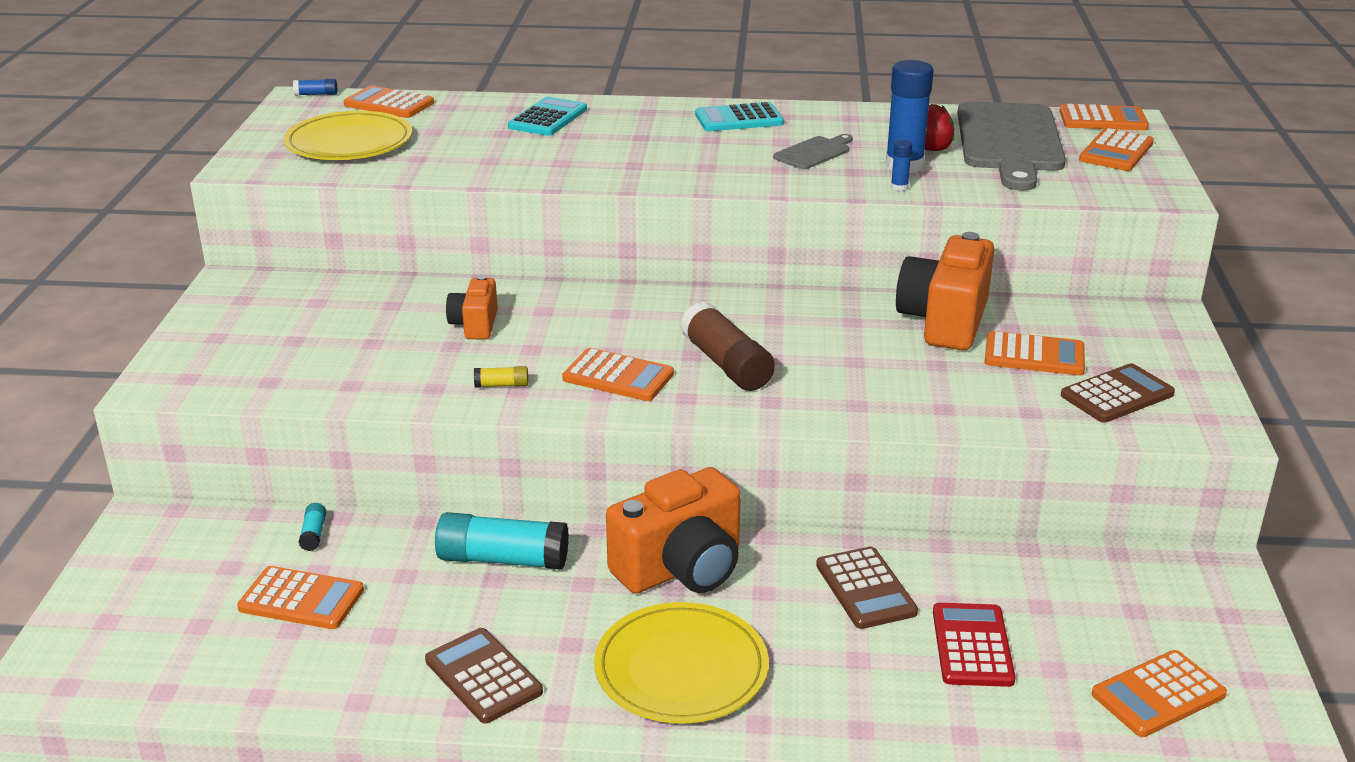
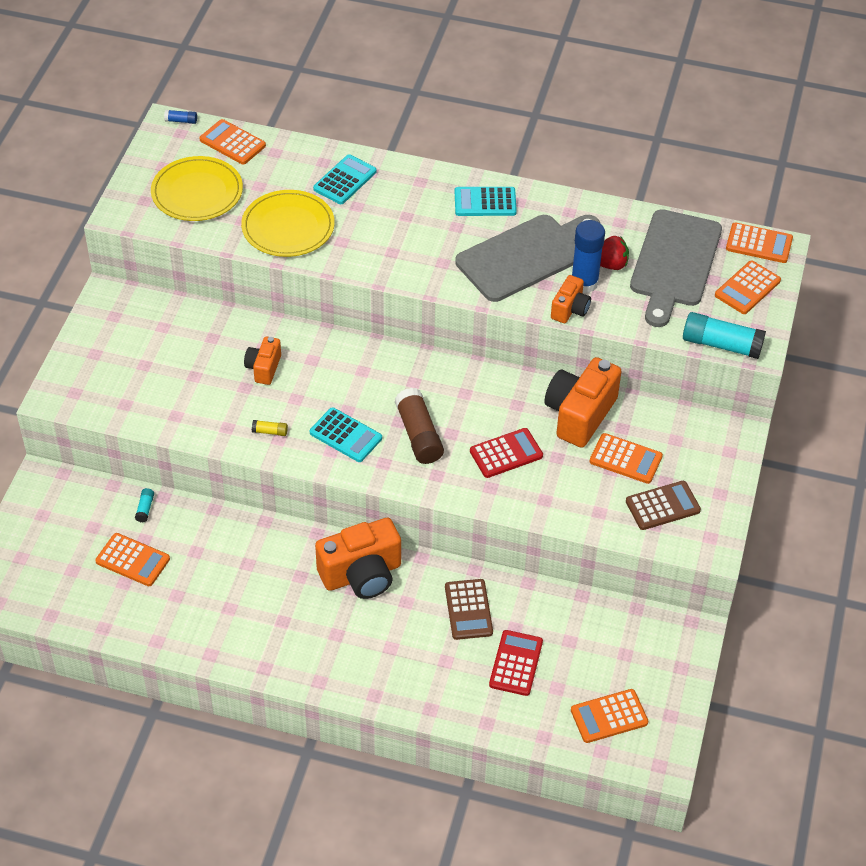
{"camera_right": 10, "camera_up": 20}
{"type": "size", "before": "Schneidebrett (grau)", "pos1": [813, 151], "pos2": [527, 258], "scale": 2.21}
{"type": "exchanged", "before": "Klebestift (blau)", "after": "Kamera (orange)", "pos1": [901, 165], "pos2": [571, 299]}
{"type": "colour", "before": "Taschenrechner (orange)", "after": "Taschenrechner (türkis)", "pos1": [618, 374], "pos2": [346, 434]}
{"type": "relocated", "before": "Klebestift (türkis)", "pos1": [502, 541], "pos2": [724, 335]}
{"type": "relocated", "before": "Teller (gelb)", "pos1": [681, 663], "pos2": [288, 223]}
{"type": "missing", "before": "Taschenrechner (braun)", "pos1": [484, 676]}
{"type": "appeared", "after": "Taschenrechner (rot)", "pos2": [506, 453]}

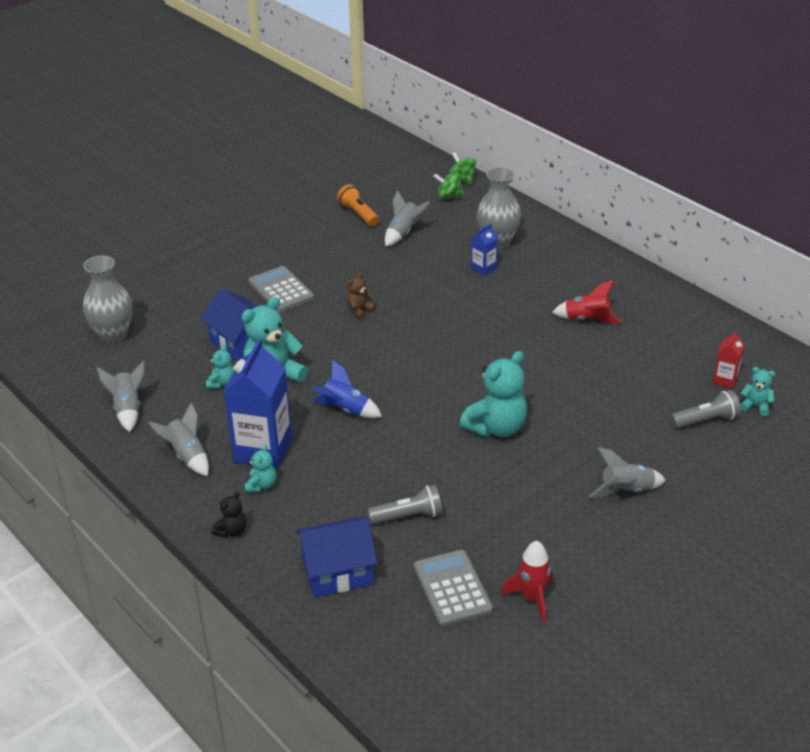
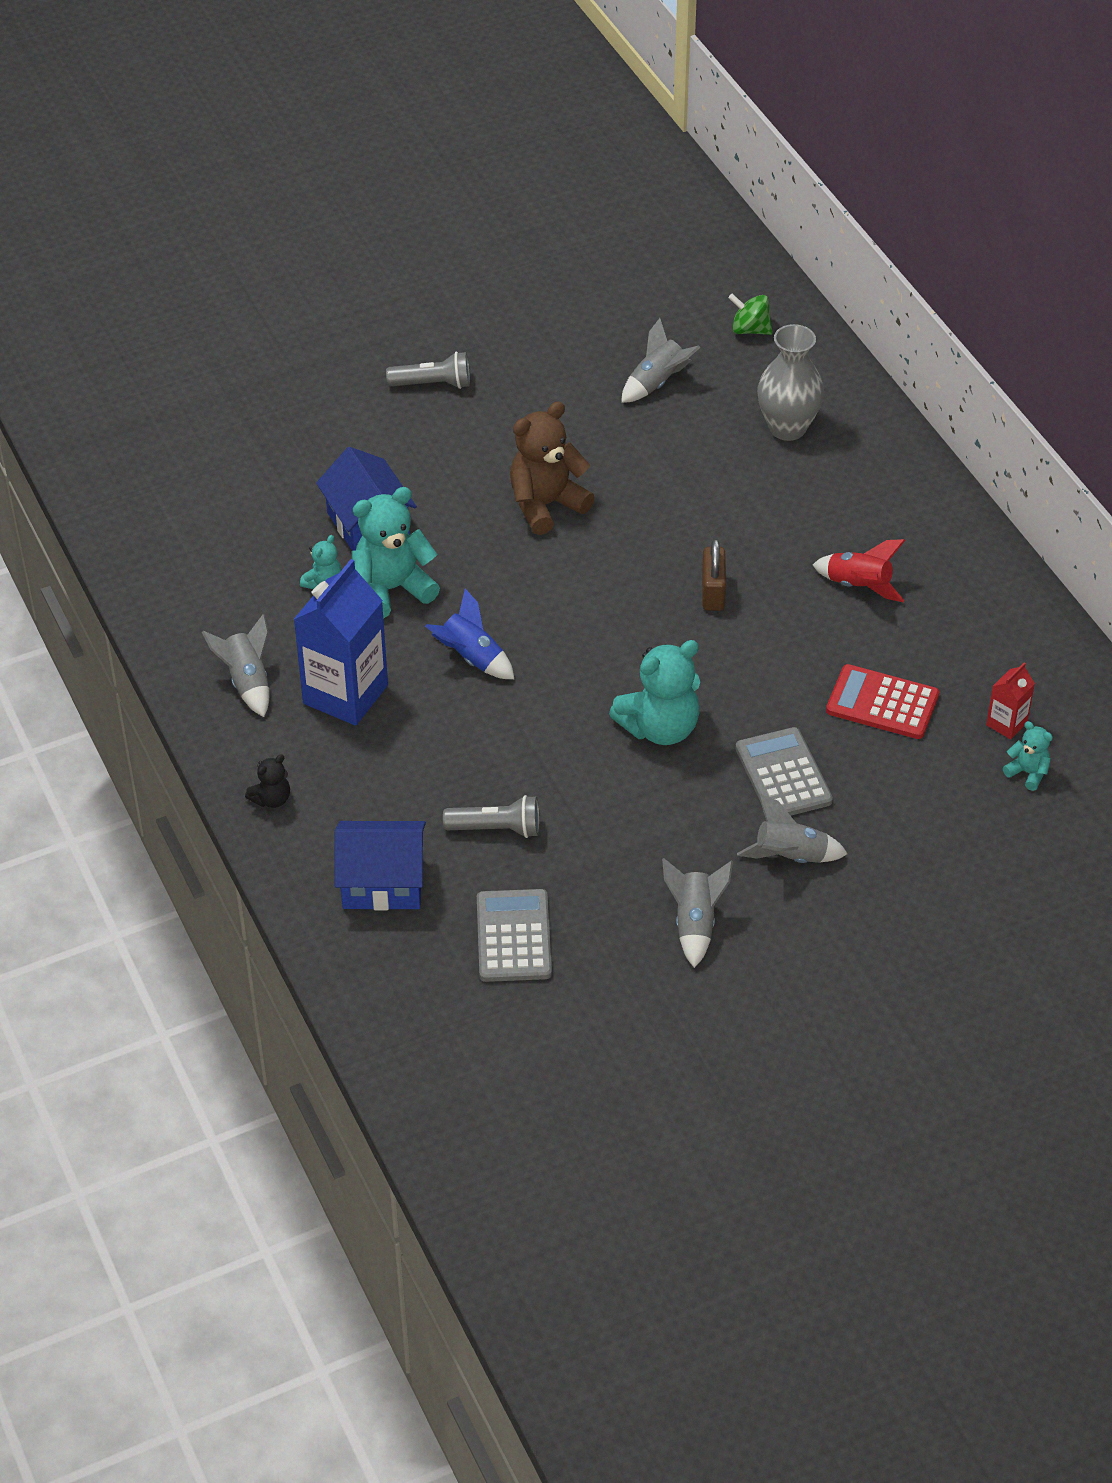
{"camera_right": 15, "camera_up": 10}
{"type": "missing", "before": "Kreisel (grün)", "pos1": [462, 168]}
{"type": "missing", "before": "Taschenlampe (orange)", "pos1": [358, 205]}
{"type": "missing", "before": "Getränkekarton (blau)", "pos1": [484, 250]}
{"type": "missing", "before": "Vase (grau)", "pos1": [107, 299]}
{"type": "relocated", "before": "Taschenrechner (grau)", "pos1": [281, 289], "pos2": [784, 771]}
{"type": "size", "before": "Teddybär (braun)", "pos1": [361, 296], "pos2": [552, 468], "scale": 2.02}
{"type": "relocated", "before": "Rakete (grau)", "pos1": [121, 396], "pos2": [697, 913]}
{"type": "relocated", "before": "Taschenlampe (grau)", "pos1": [706, 409], "pos2": [428, 370]}
{"type": "missing", "before": "Teddybär (türkis)", "pos1": [260, 468]}
{"type": "missing", "before": "Rakete (rot)", "pos1": [527, 582]}
{"type": "appeared", "after": "Vorhängeschloss (braun)", "pos2": [714, 575]}
{"type": "appeared", "after": "Taschenrechner (rot)", "pos2": [882, 701]}

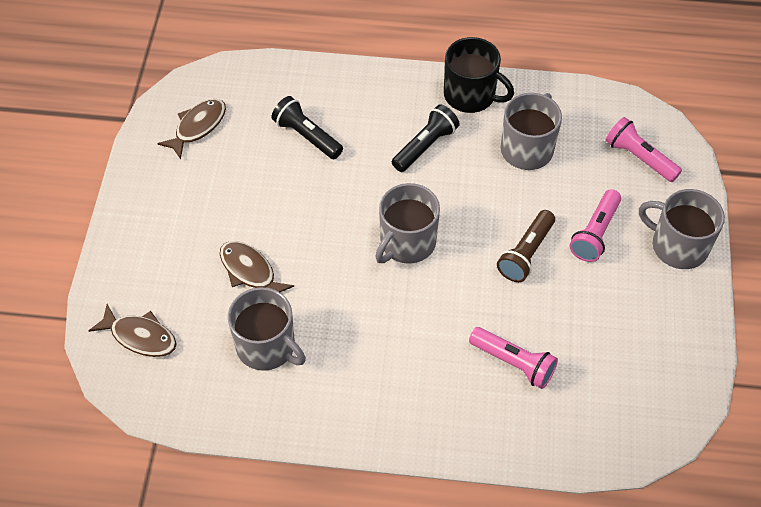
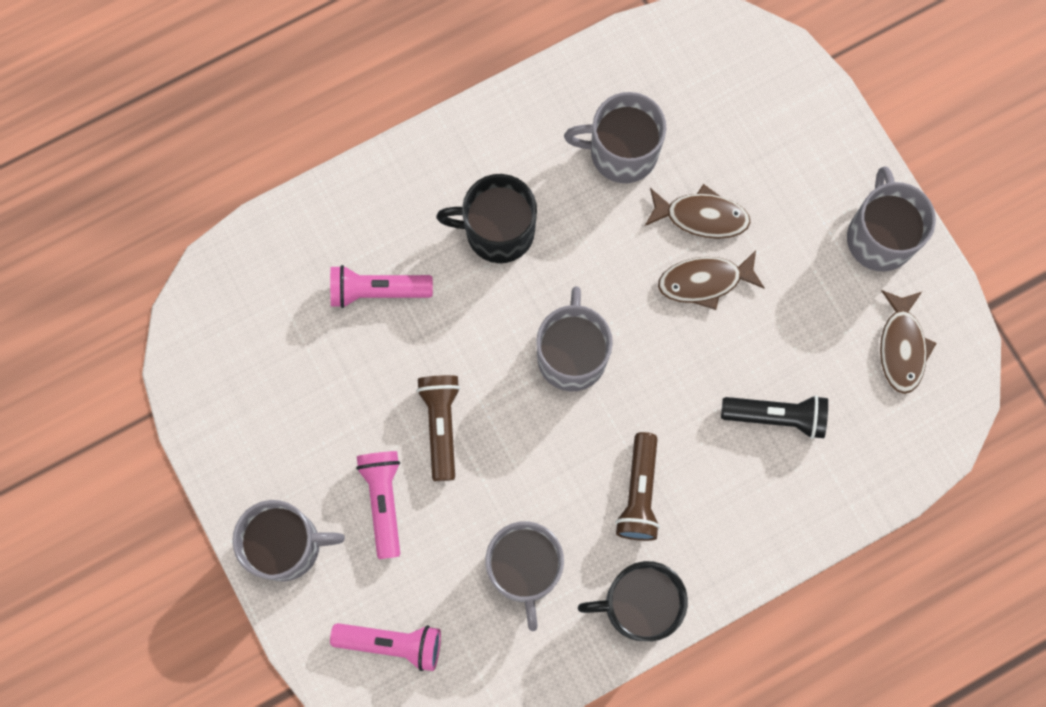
{"camera_right": 145, "camera_up": 20}
{"type": "colour", "before": "Taschenlampe (schwarz)", "after": "Taschenlampe (braun)", "pos1": [425, 138], "pos2": [637, 486]}
{"type": "relocated", "before": "Fisch (braun)", "pos1": [133, 330], "pos2": [711, 280]}
{"type": "appeared", "after": "Tasse (grau)", "pos2": [891, 218]}
{"type": "appeared", "after": "Tasse (schwarz)", "pos2": [486, 218]}

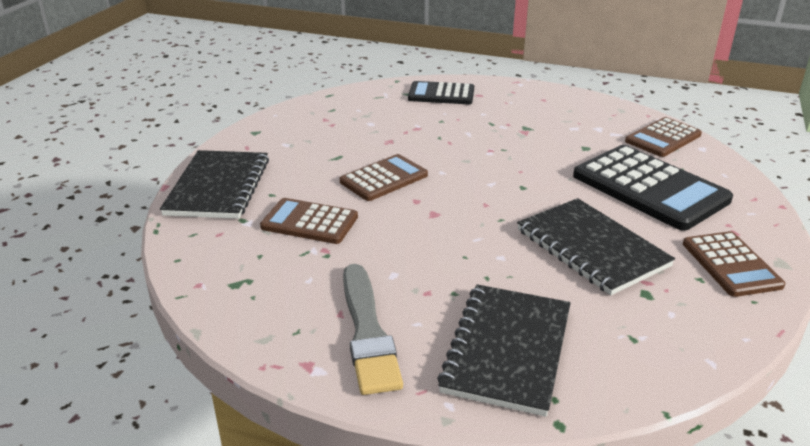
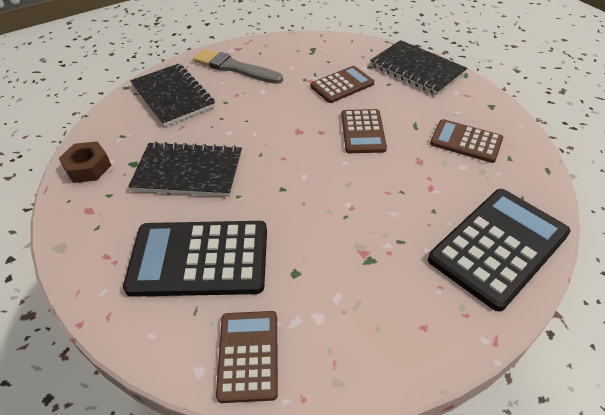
{"camera_right": 130, "camera_up": 15}
{"type": "size", "before": "Taschenrechner (schwarz)", "pos1": [441, 92], "pos2": [499, 250], "scale": 1.69}
{"type": "relocated", "before": "Taschenrechner (braun)", "pos1": [734, 264], "pos2": [466, 141]}
{"type": "appeared", "after": "Sechskantmutter (braun)", "pos2": [85, 162]}

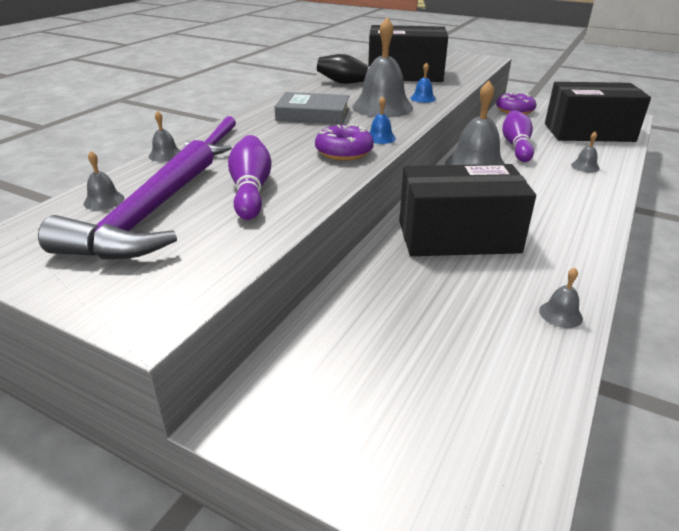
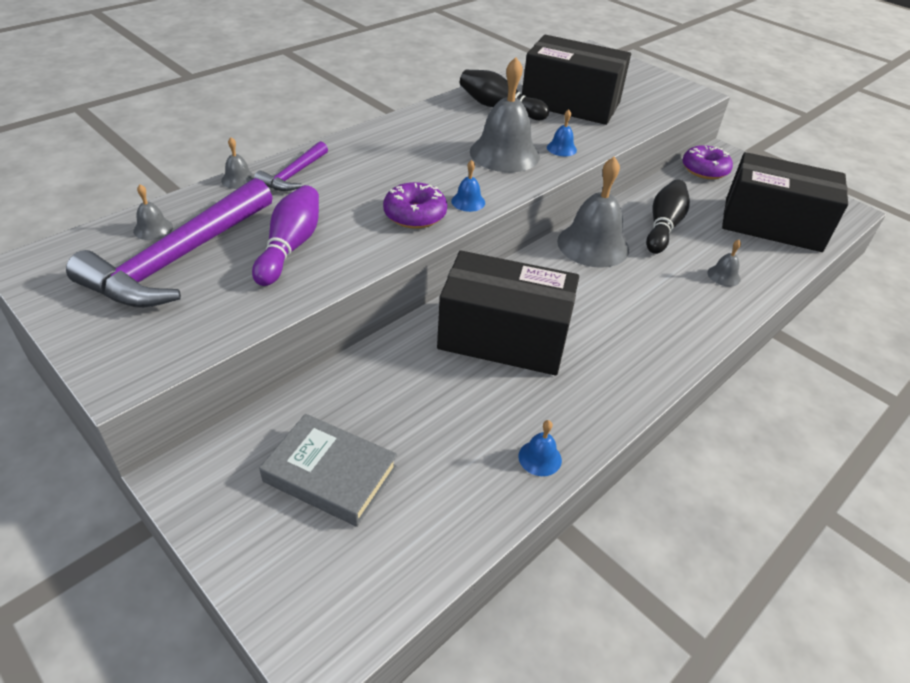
{"camera_right": 15, "camera_up": 10}
{"type": "relocated", "before": "Buch (grau)", "pos1": [312, 108], "pos2": [328, 470]}
{"type": "colour", "before": "Bowlingkegel (lila)", "after": "Bowlingkegel (schwarz)", "pos1": [518, 136], "pos2": [668, 216]}
{"type": "colour", "before": "Glocke (grau)", "after": "Glocke (blau)", "pos1": [561, 298], "pos2": [540, 448]}

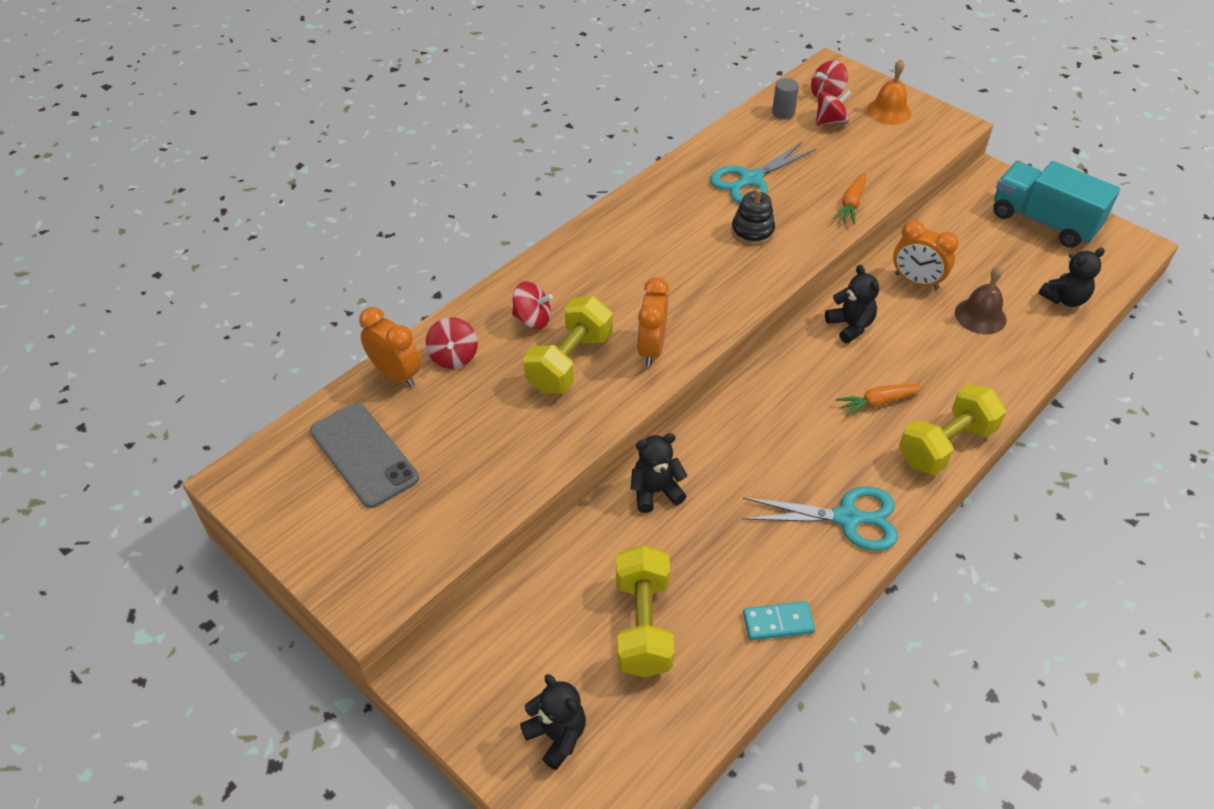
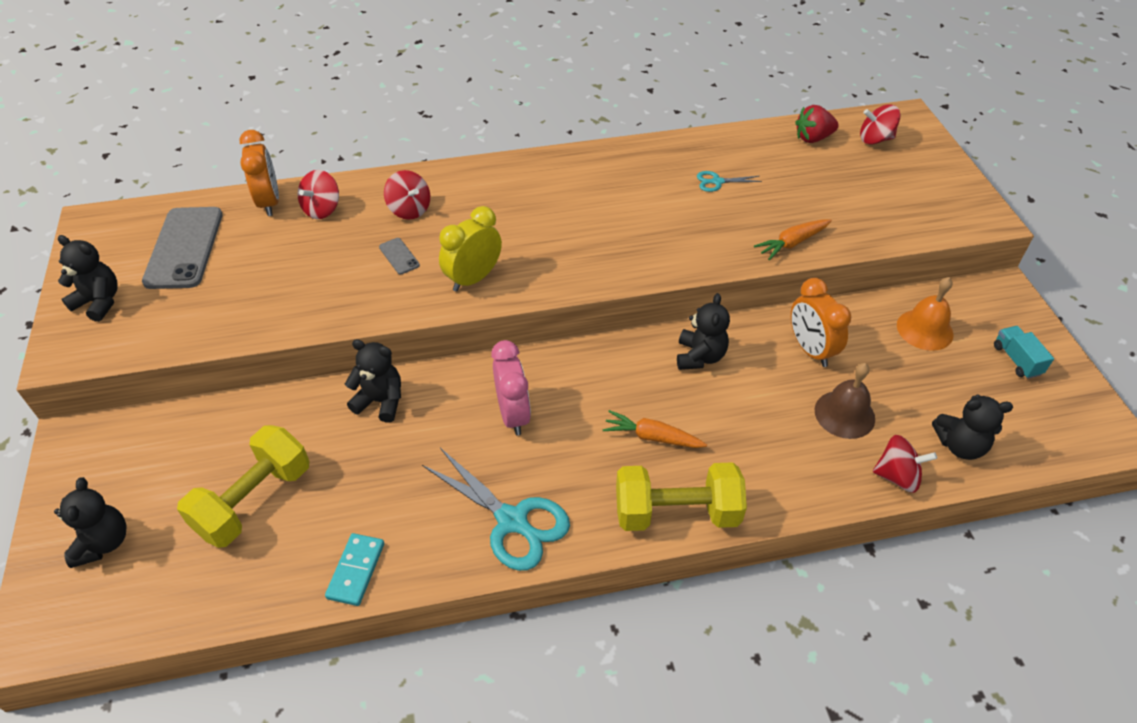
{"camera_right": 35, "camera_up": 0}
{"type": "relocated", "before": "Glocke (orange)", "pos1": [889, 92], "pos2": [925, 314]}
{"type": "exchanged", "before": "Vollzylinder (grau)", "after": "Erdbeere (rot)", "pos1": [785, 98], "pos2": [817, 124]}
{"type": "relocated", "before": "Kreisel (rot)", "pos1": [834, 107], "pos2": [905, 464]}
{"type": "size", "before": "Schere (türkis)", "pos1": [763, 172], "pos2": [729, 181], "scale": 0.49}
{"type": "size", "before": "Lastwagen (türkis)", "pos1": [1056, 204], "pos2": [1024, 352], "scale": 0.43}
{"type": "missing", "before": "Stapelspielzeug (schwarz)", "pos1": [753, 216]}
{"type": "colour", "before": "Wecker (orange)", "after": "Wecker (gelb)", "pos1": [653, 321], "pos2": [470, 249]}
{"type": "exchanged", "before": "Hantel (gelb)", "after": "Handy (grau)", "pos1": [568, 344], "pos2": [399, 256]}
{"type": "spun", "before": "Dominostein (türkis)", "pos1": [779, 620], "pos2": [354, 569], "turn": 75}
{"type": "appeared", "after": "Teddybär (schwarz)", "pos2": [88, 278]}
{"type": "appeared", "after": "Wecker (rosa)", "pos2": [511, 388]}

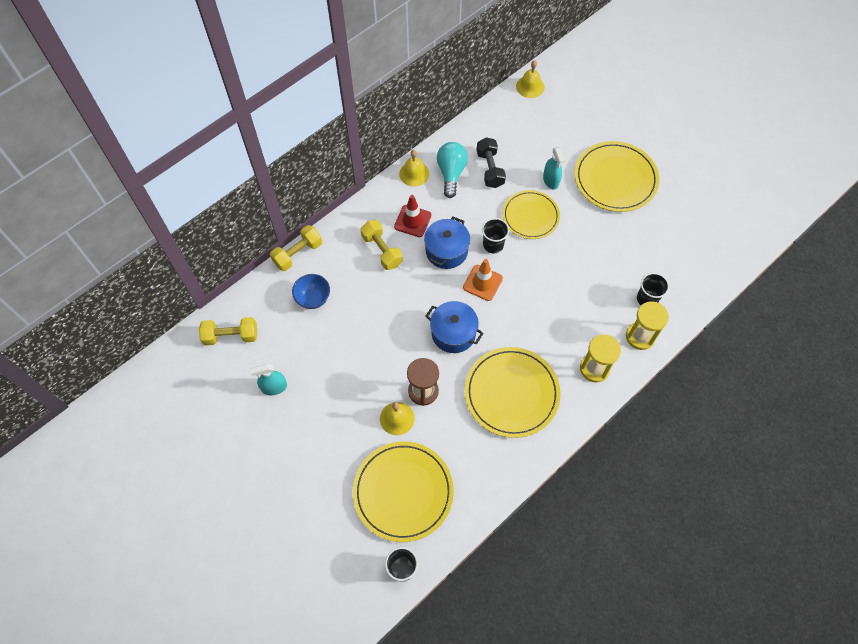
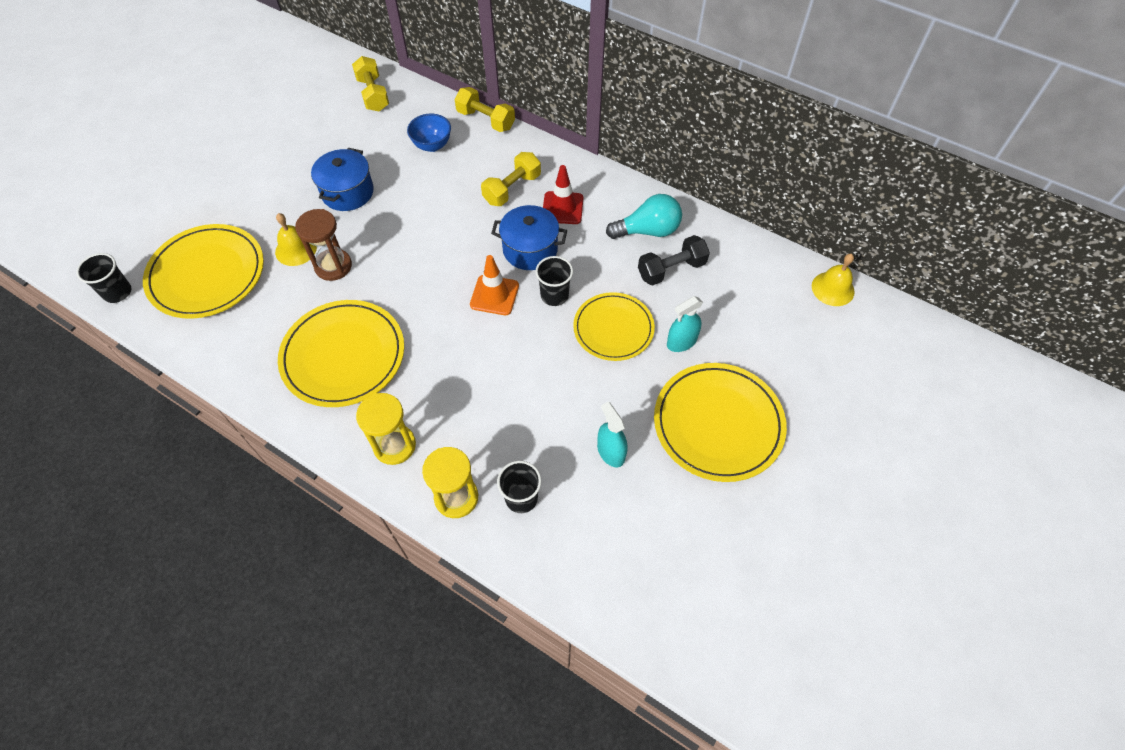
{"camera_right": 75, "camera_up": -5}
{"type": "missing", "before": "Glocke (gelb)", "pos1": [414, 168]}
{"type": "relocated", "before": "Kochtopf (blau)", "pos1": [455, 327], "pos2": [342, 179]}
{"type": "relocated", "before": "Sprühflasche (türkis)", "pos1": [268, 379], "pos2": [612, 434]}

